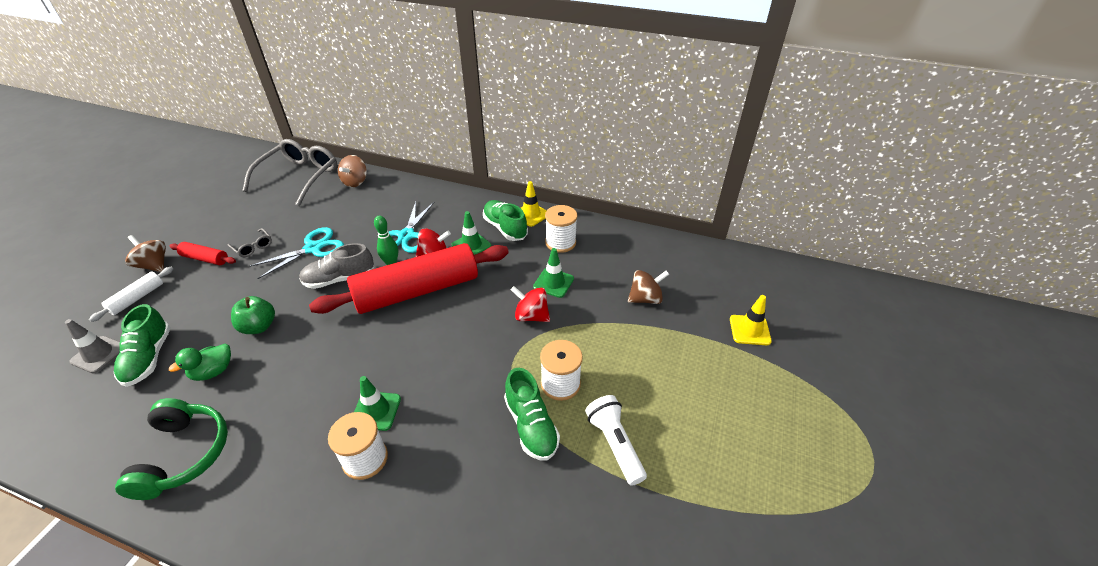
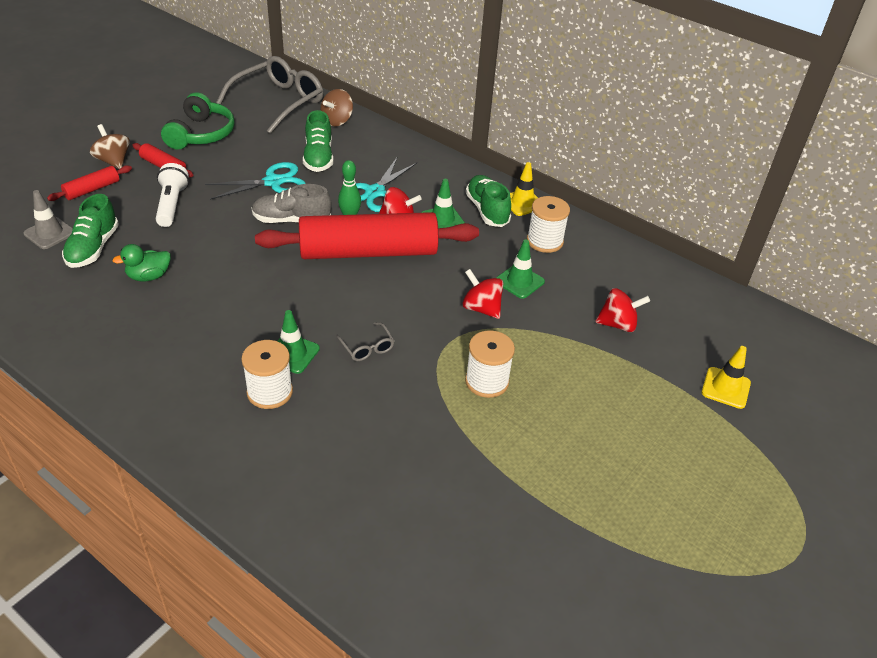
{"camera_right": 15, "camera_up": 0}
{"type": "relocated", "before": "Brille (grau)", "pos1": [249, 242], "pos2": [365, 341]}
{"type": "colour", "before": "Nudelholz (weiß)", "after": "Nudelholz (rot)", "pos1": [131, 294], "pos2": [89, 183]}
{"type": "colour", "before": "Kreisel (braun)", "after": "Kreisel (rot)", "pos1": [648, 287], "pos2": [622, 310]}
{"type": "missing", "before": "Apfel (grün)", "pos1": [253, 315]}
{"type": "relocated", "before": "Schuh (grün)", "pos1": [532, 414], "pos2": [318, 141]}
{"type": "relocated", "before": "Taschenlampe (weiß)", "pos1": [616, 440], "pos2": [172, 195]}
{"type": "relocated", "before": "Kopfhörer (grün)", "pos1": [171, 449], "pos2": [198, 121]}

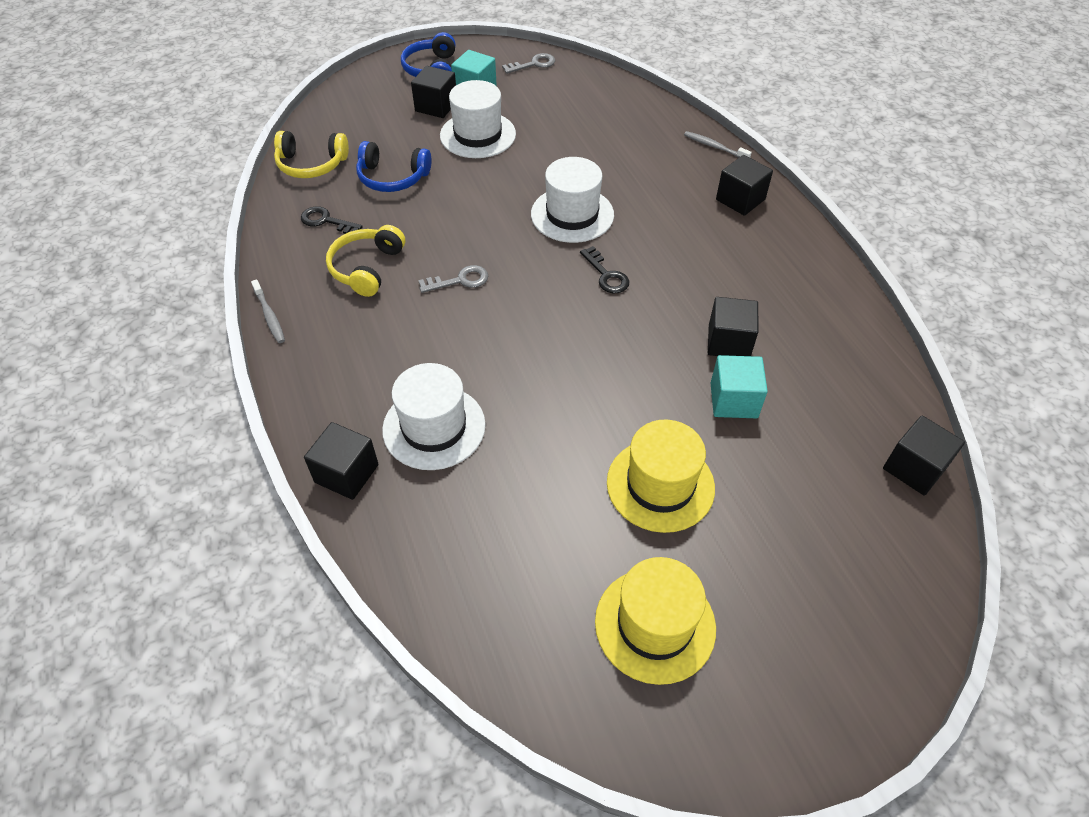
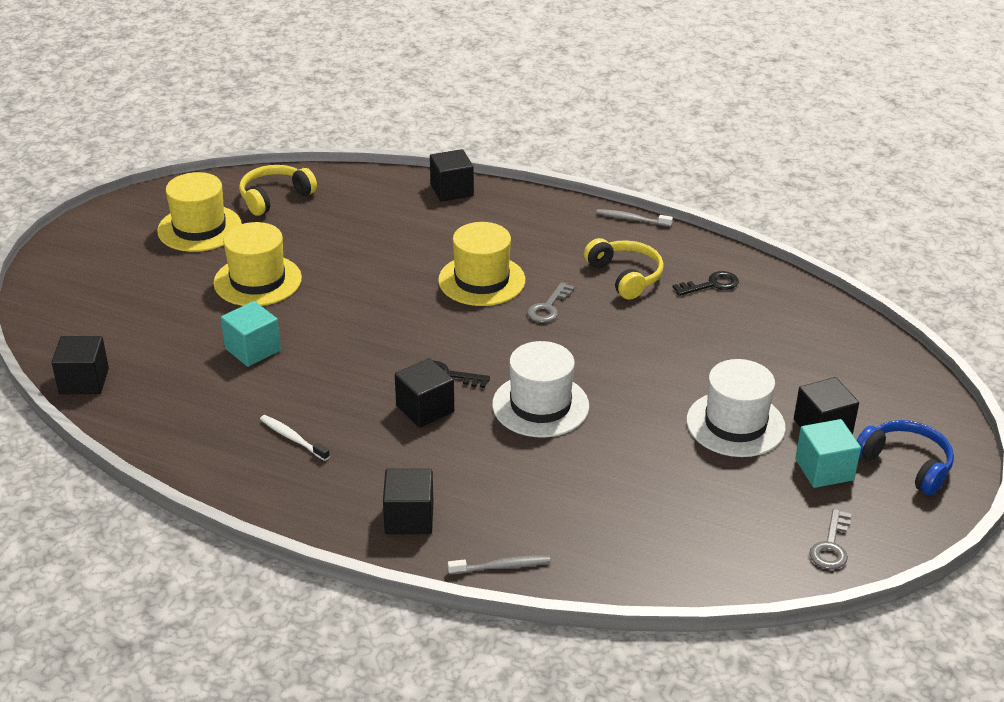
{"camera_right": 135, "camera_up": -15}
{"type": "relocated", "before": "Kopfhörer (gelb)", "pos1": [311, 154], "pos2": [278, 190]}
{"type": "missing", "before": "Kopfhörer (blau)", "pos1": [394, 166]}
{"type": "relocated", "before": "Kubus (schwarz)", "pos1": [733, 326], "pos2": [424, 393]}
{"type": "missing", "before": "Hut (weiß)", "pos1": [434, 416]}
{"type": "appeared", "after": "Hut (gelb)", "pos2": [481, 264]}
{"type": "appeared", "after": "Zahnbürste (weiß)", "pos2": [295, 438]}

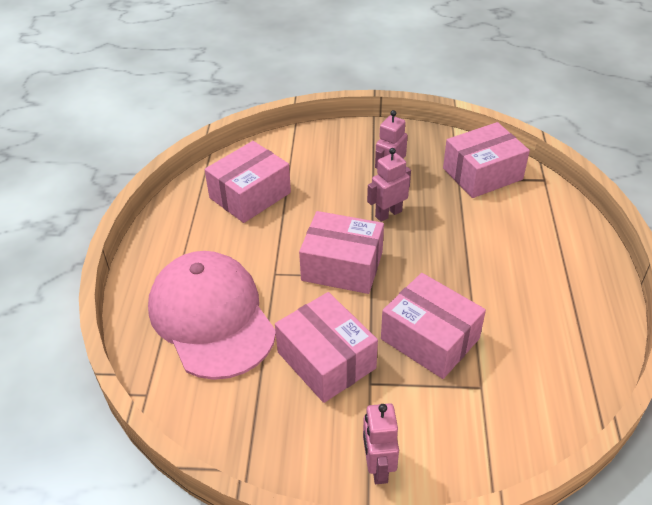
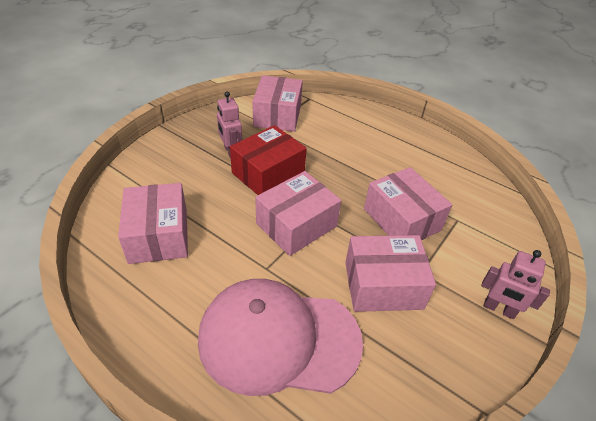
{"camera_right": -60, "camera_up": 0}
{"type": "exchanged", "before": "Roboter (rosa)", "after": "Schachtel (rot)", "pos1": [389, 185], "pos2": [268, 160]}
{"type": "spun", "before": "Schachtel (rosa)", "pos1": [433, 326], "pos2": [408, 203], "turn": 75}

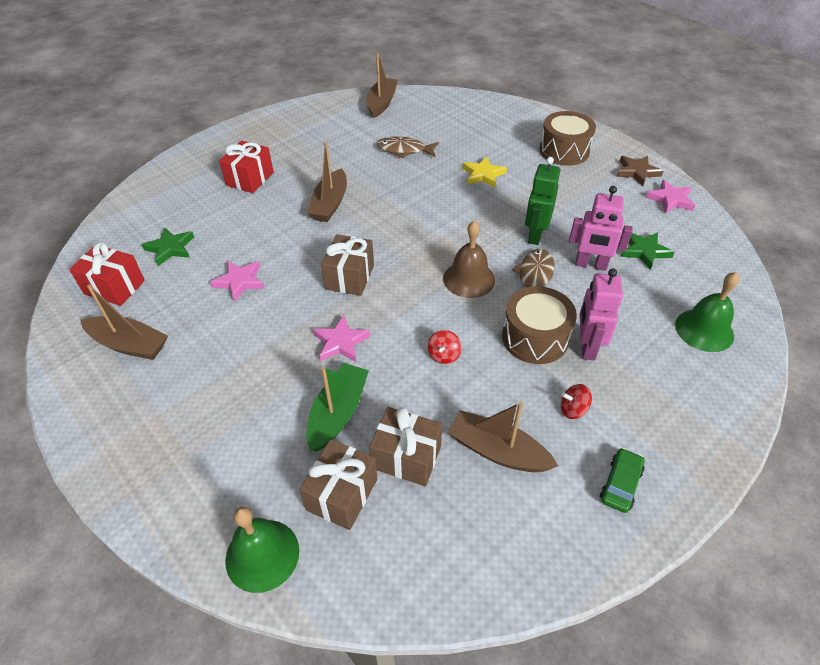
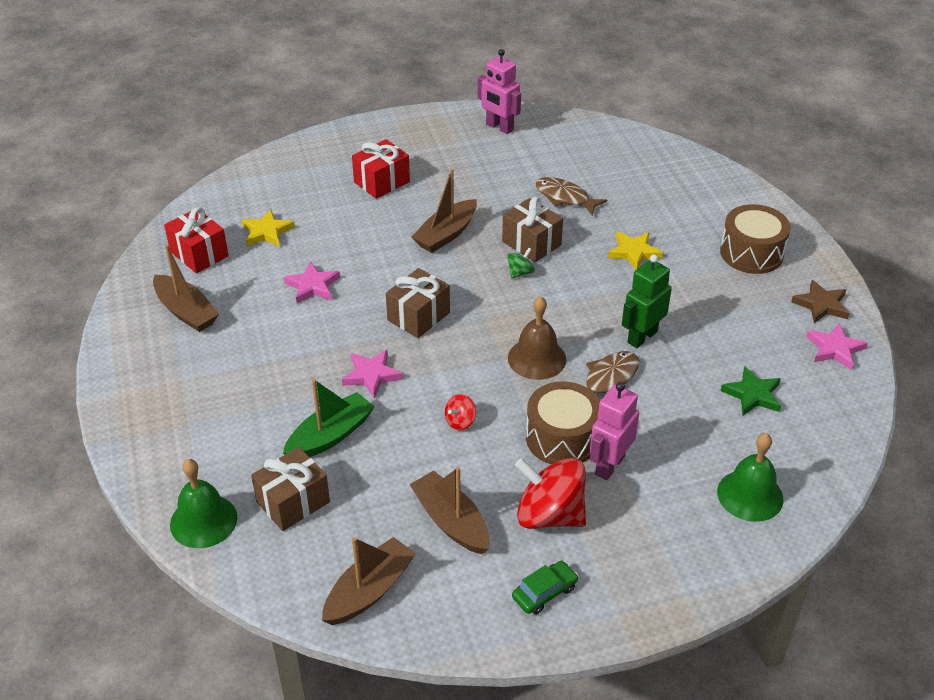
{"camera_right": 25, "camera_up": -5}
{"type": "relocated", "before": "Boot (braun)", "pos1": [382, 85], "pos2": [369, 581]}
{"type": "relocated", "before": "Roboter (rosa)", "pos1": [601, 228], "pos2": [499, 91]}
{"type": "colour", "before": "Stern (grün)", "after": "Stern (gelb)", "pos1": [168, 246], "pos2": [268, 228]}
{"type": "size", "before": "Kreisel (rot)", "pos1": [576, 401], "pos2": [550, 493], "scale": 2.23}
{"type": "relocated", "before": "Geschenk (braun)", "pos1": [405, 446], "pos2": [532, 229]}
{"type": "appeared", "after": "Kreisel (grün)", "pos2": [521, 263]}

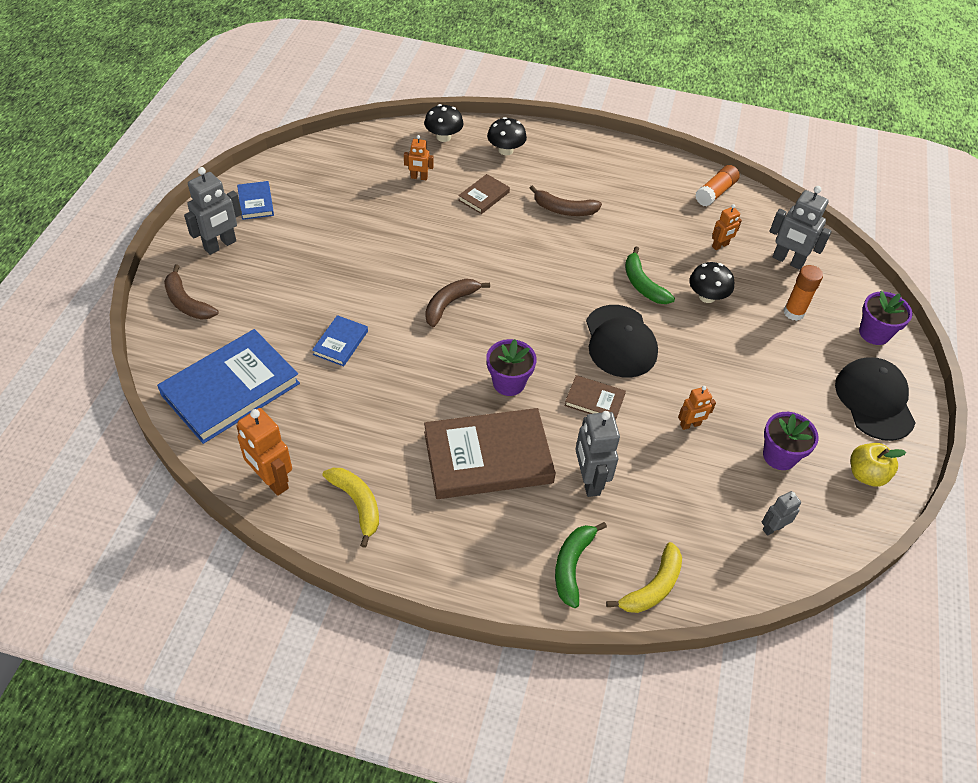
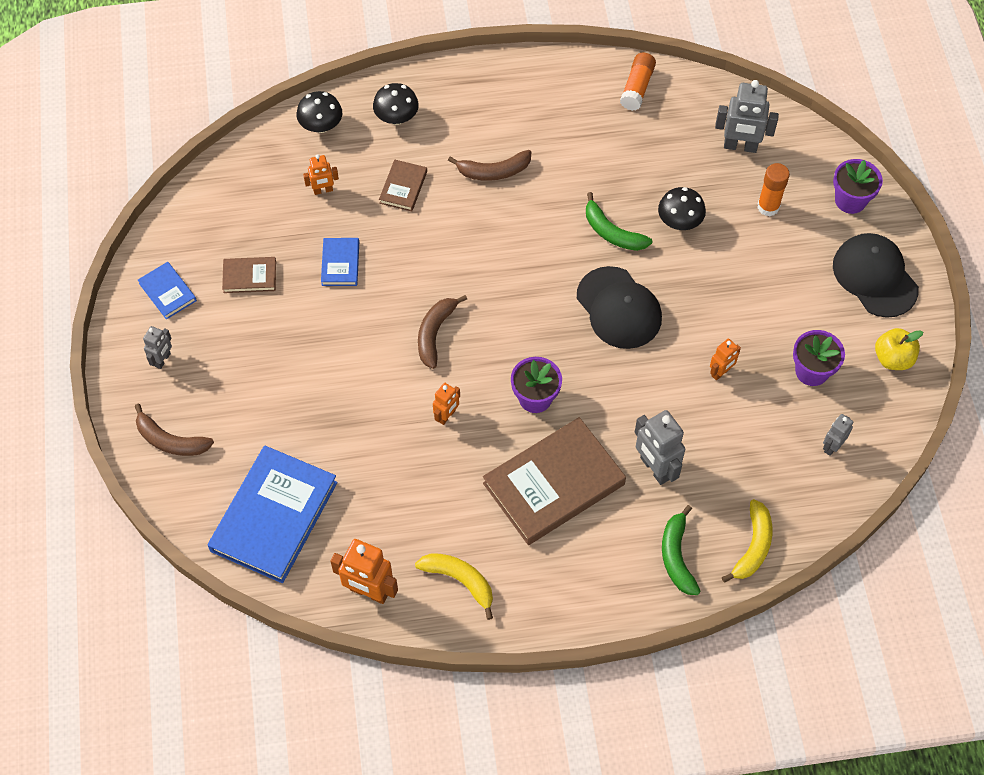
{"camera_right": -20, "camera_up": 10}
{"type": "size", "before": "Roboter (grau)", "pos1": [213, 211], "pos2": [157, 347], "scale": 0.57}
{"type": "relocated", "before": "Roboter (orange)", "pos1": [727, 227], "pos2": [446, 404]}
{"type": "relocated", "before": "Buch (blau)", "pos1": [340, 340], "pos2": [340, 262]}
{"type": "relocated", "before": "Buch (braun)", "pos1": [595, 397], "pos2": [249, 275]}

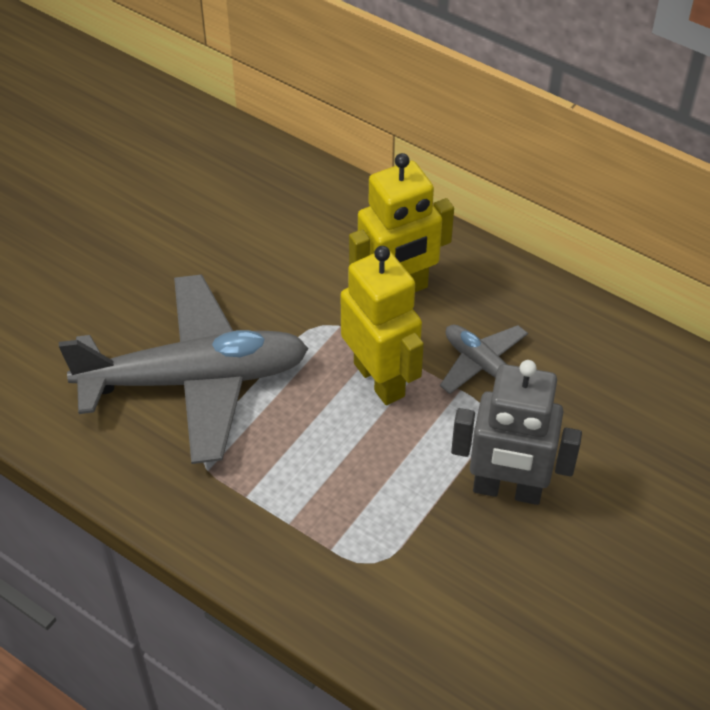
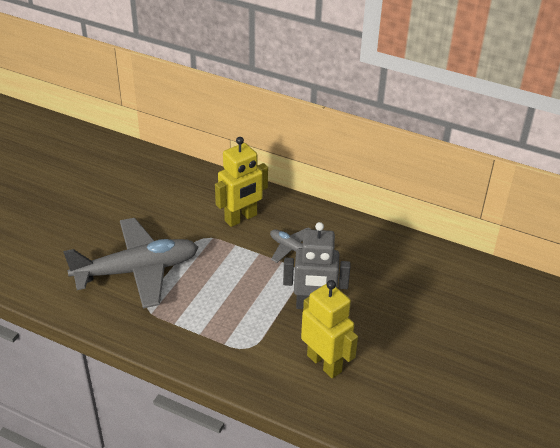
{"camera_right": -10, "camera_up": -10}
{"type": "relocated", "before": "Roboter (gelb)", "pos1": [382, 325], "pos2": [329, 329]}

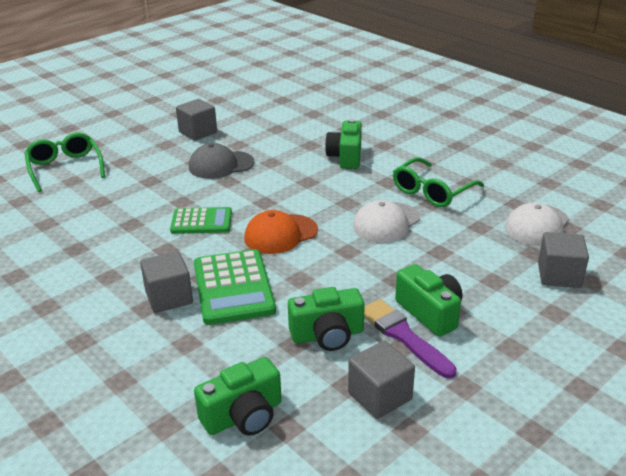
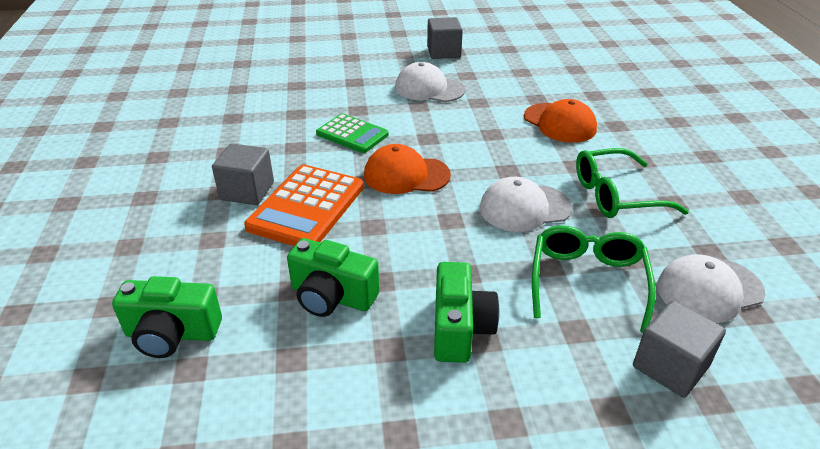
{"camera_right": 35, "camera_up": 5}
{"type": "exchanged", "before": "Kamera (grün)", "after": "Kappe (orange)", "pos1": [343, 144], "pos2": [560, 121]}
{"type": "relocated", "before": "Brille (grün)", "pos1": [64, 162], "pos2": [594, 279]}
{"type": "colour", "before": "Kappe (grau)", "after": "Kappe (weiß)", "pos1": [222, 161], "pos2": [430, 82]}
{"type": "colour", "before": "Taschenrechner (grün)", "after": "Taschenrechner (orange)", "pos1": [235, 287], "pos2": [304, 205]}
{"type": "missing", "before": "Pinsel (lila)", "pos1": [410, 338]}
{"type": "missing", "before": "Kubus (grau)", "pos1": [381, 379]}

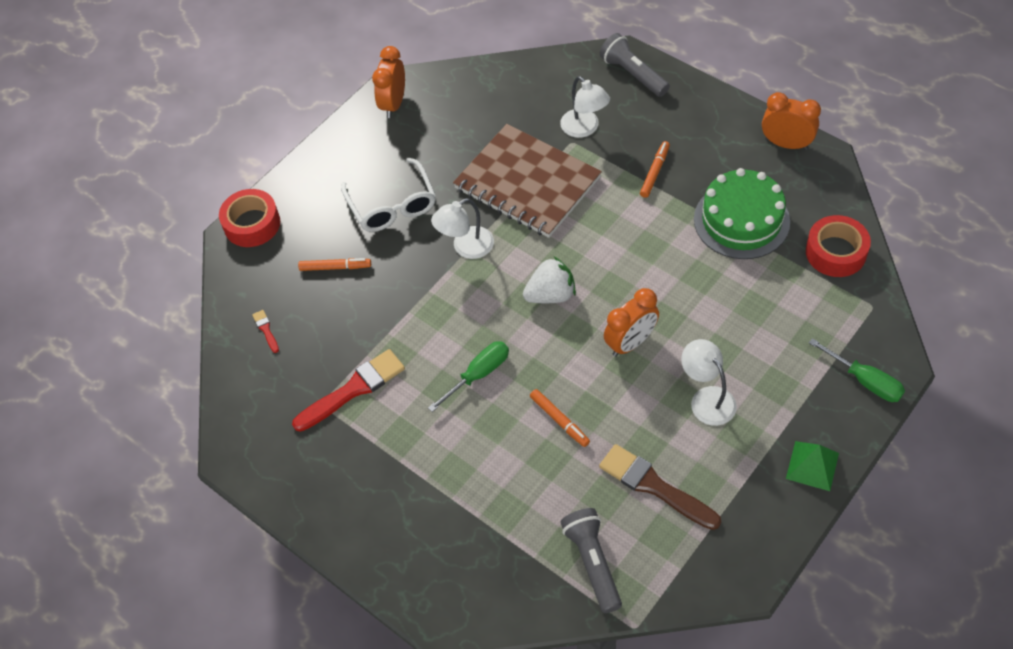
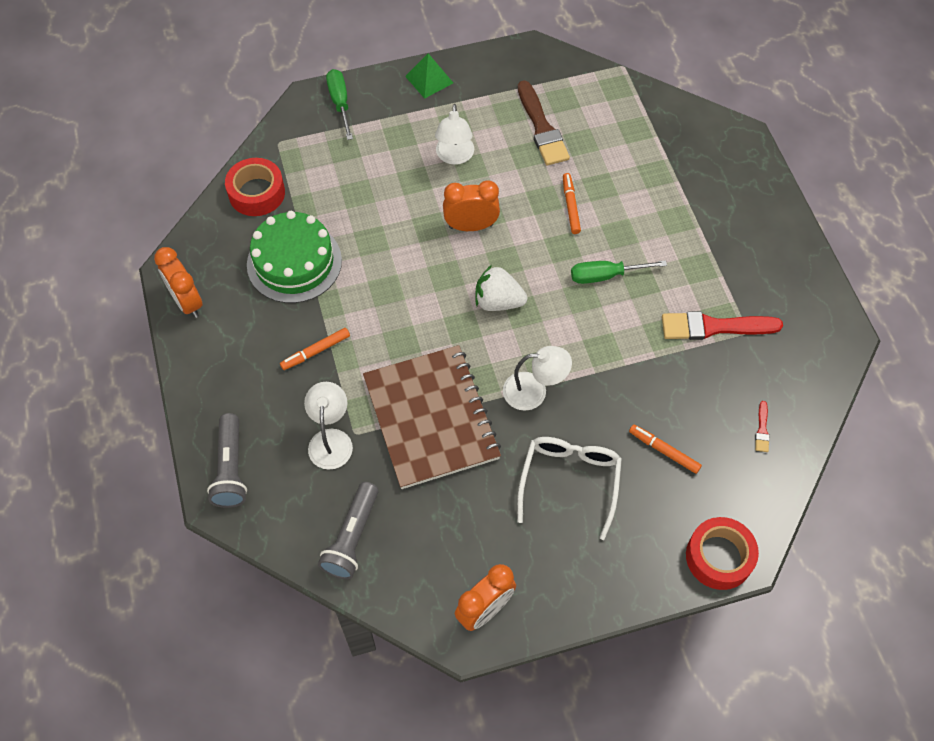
{"camera_right": -150, "camera_up": 5}
{"type": "relocated", "before": "Taschenlampe (grau)", "pos1": [591, 560], "pos2": [348, 530]}

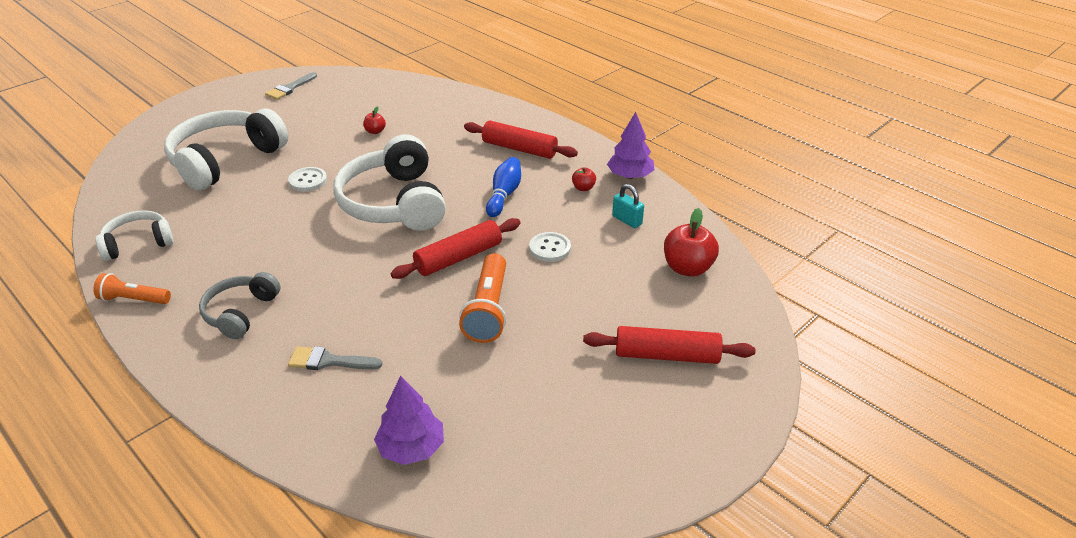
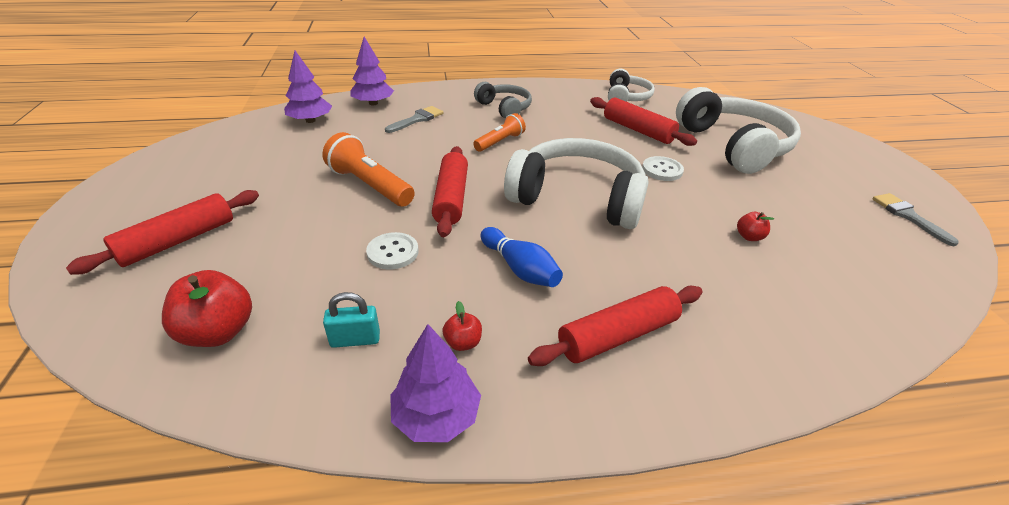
{"camera_right": 125, "camera_up": 0}
{"type": "relocated", "before": "Taschenlampe (orange)", "pos1": [132, 288], "pos2": [499, 132]}
{"type": "appeared", "after": "Baum (lila)", "pos2": [372, 71]}
{"type": "appeared", "after": "Nudelholz (rot)", "pos2": [643, 121]}

